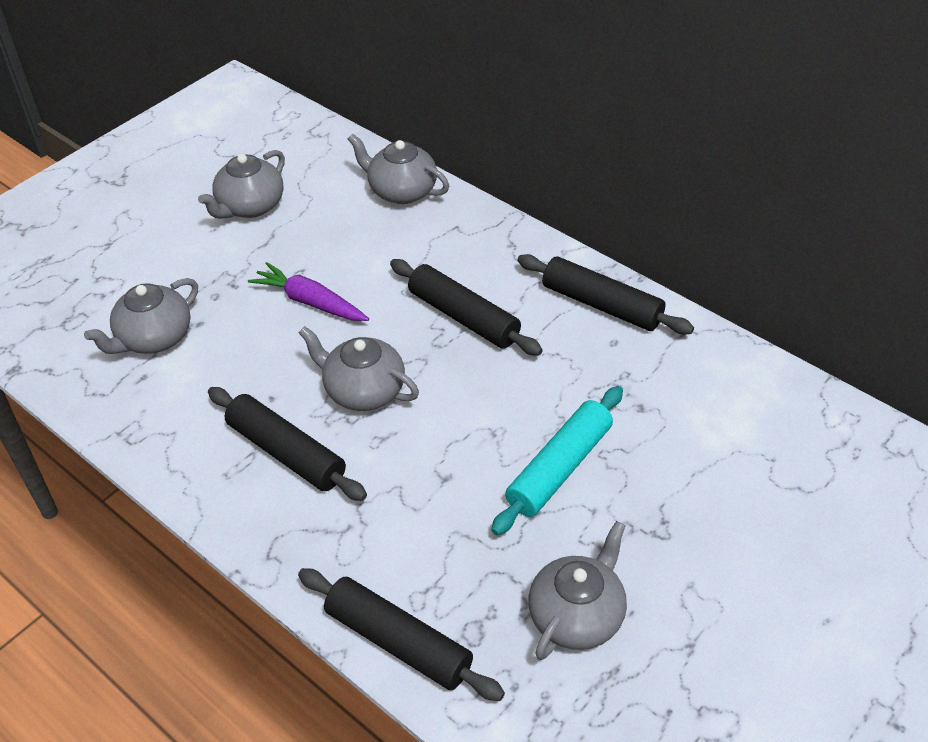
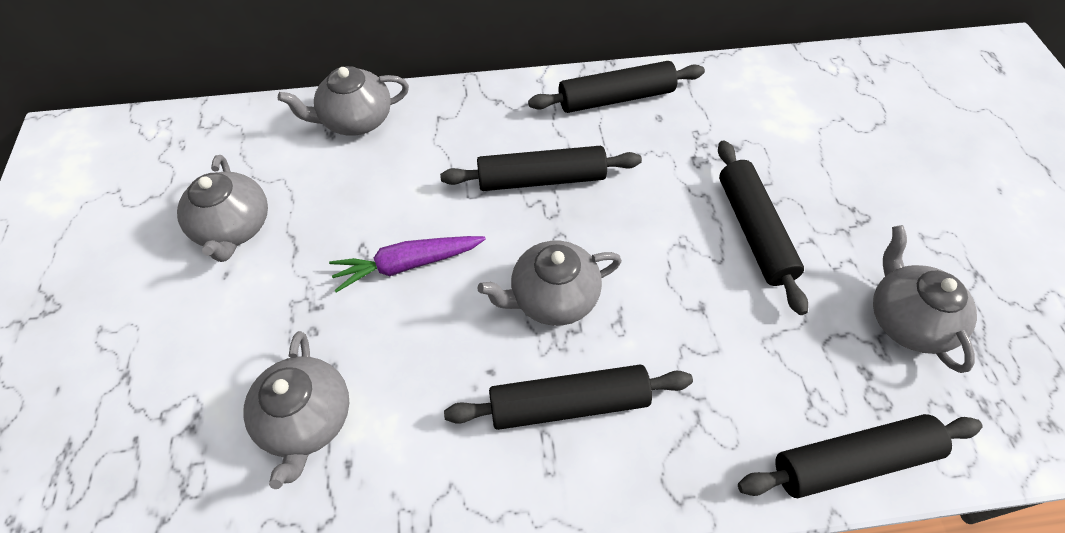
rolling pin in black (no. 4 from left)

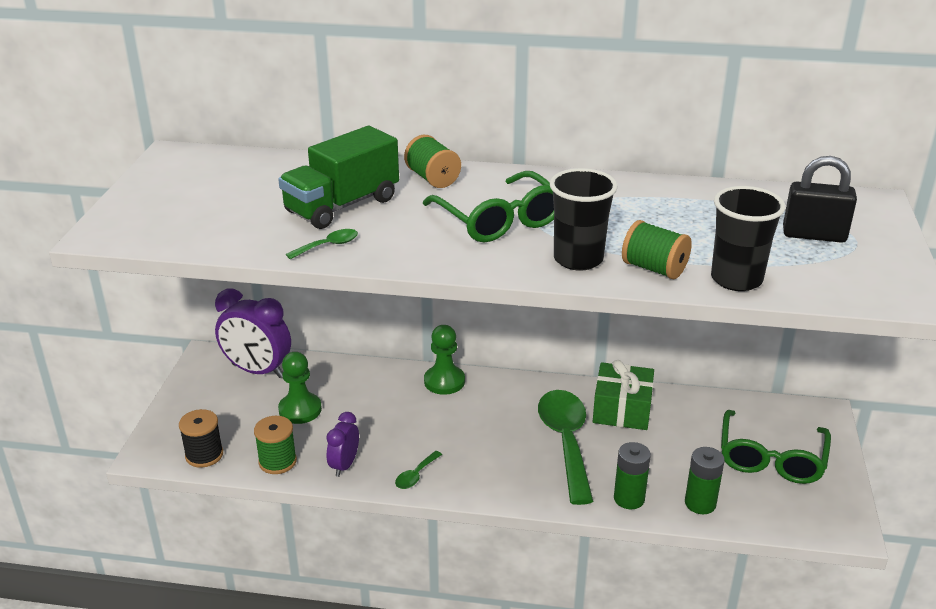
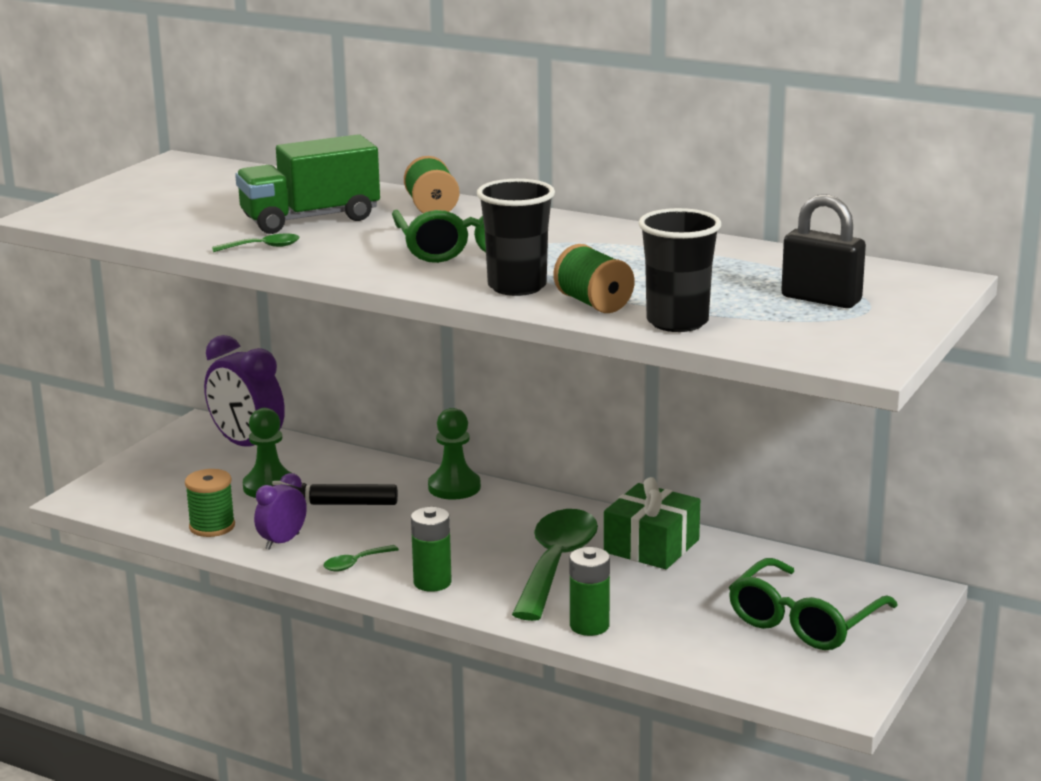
spool in black
battery in green (no. 1 from left)
marker in black

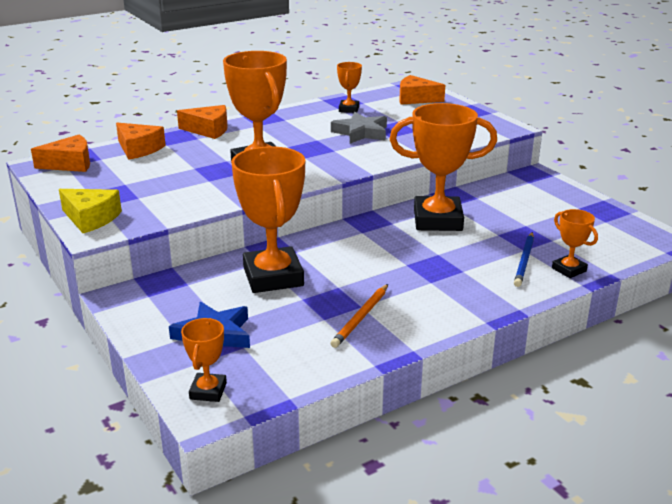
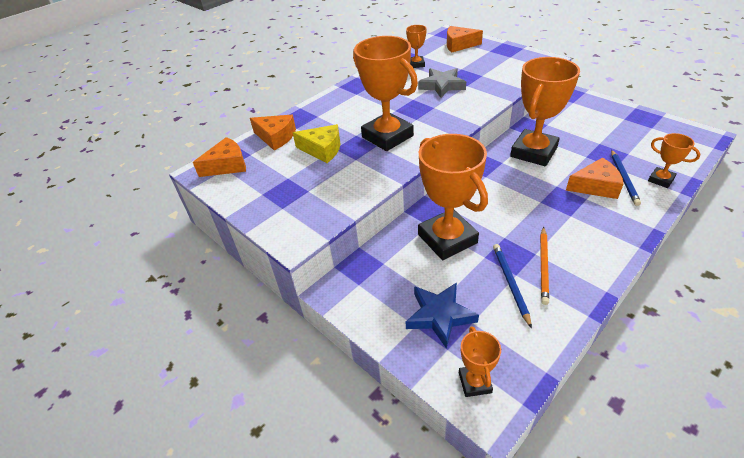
cheese in yellow
cheese in orange (no. 4 from left)
trophy in orange (no. 5 from left)
pencil in blue (no. 1 from left)

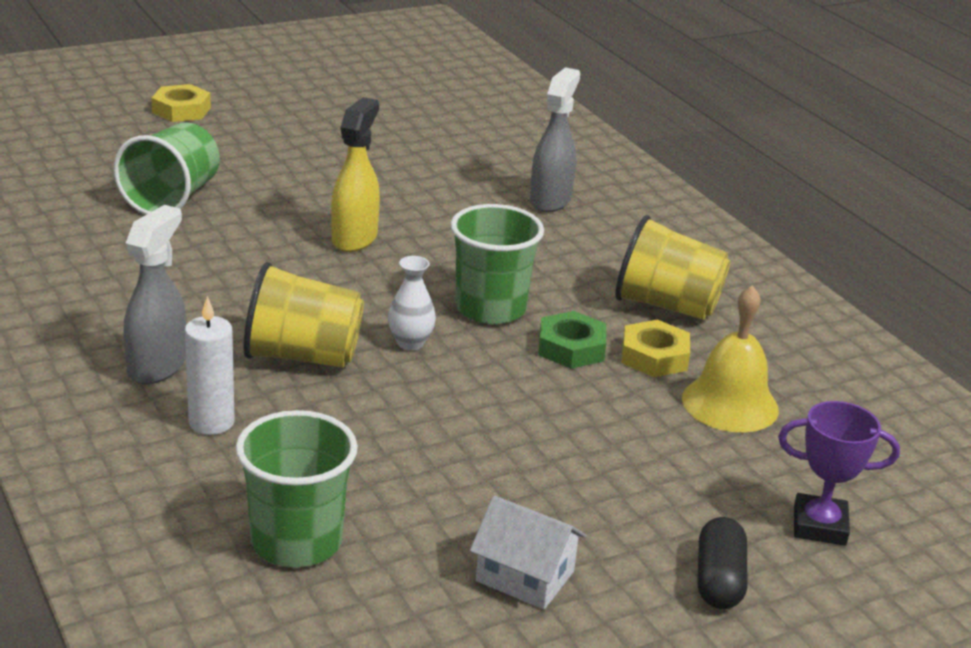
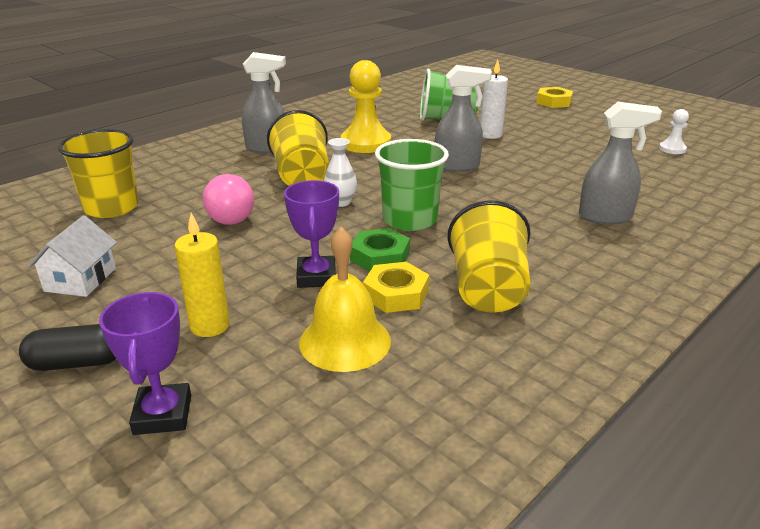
candle in white
cup in yellow (no. 1 from left)
spray bottle in grey (no. 2 from left)
candle in yellow
light bulb in pink
trophy in purple (no. 2 from left)
pawn in yellow
pawn in white

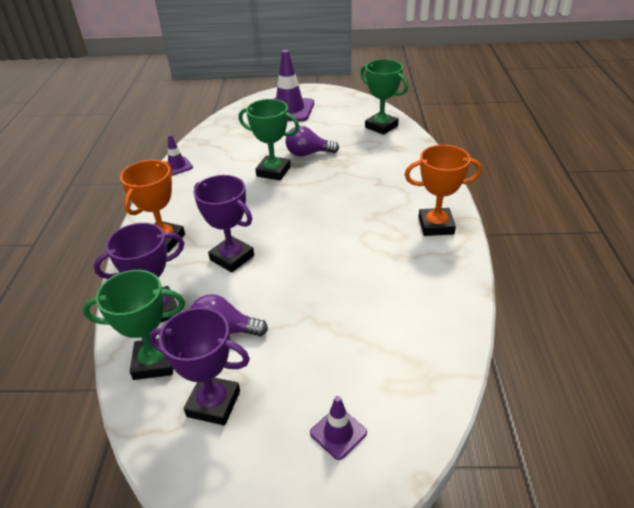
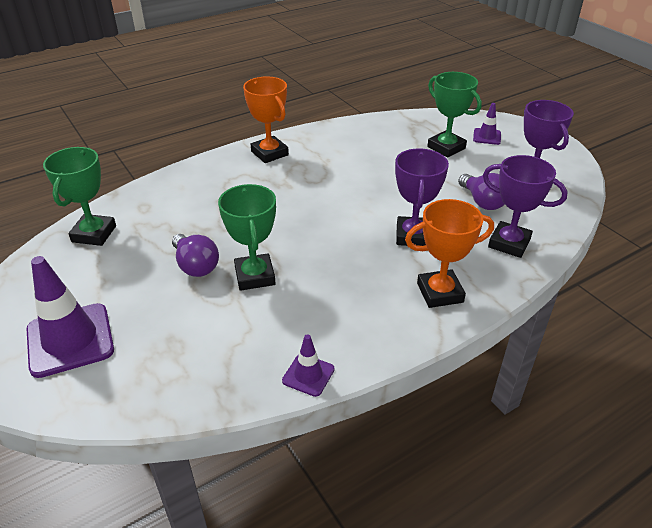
trophy in green (no. 3 from left)

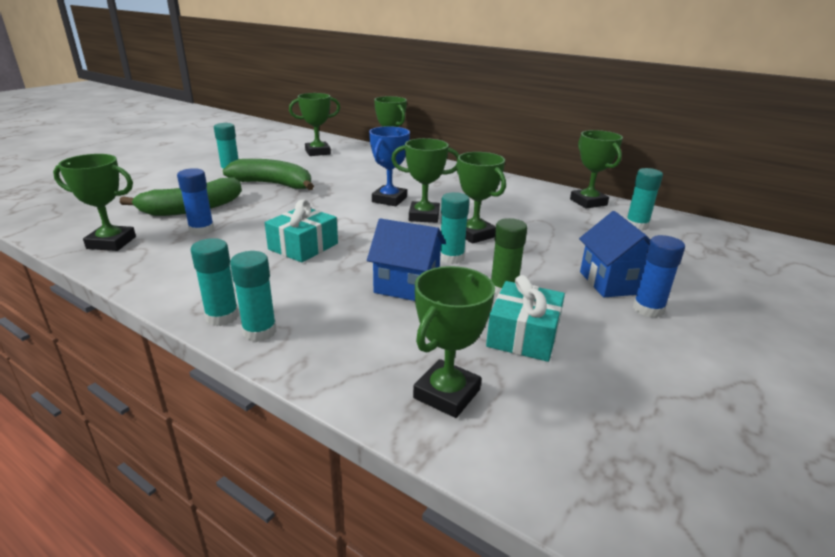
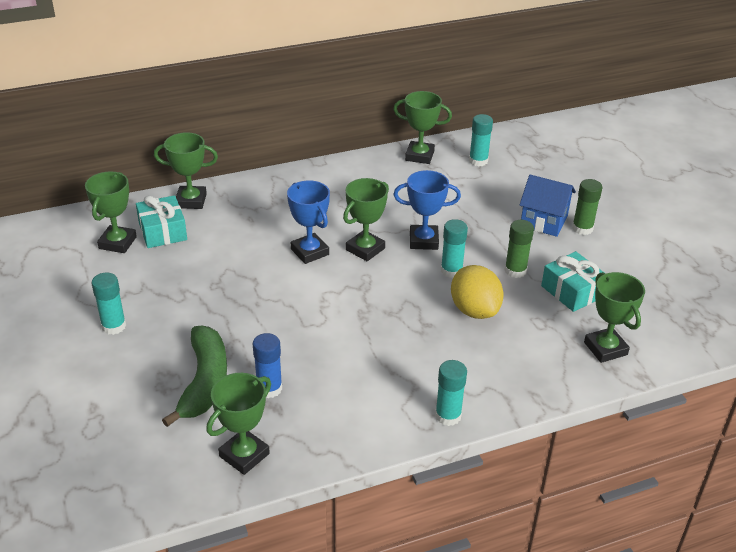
banana in green (no. 2 from left in the first image)
glue stick in turquoise (no. 3 from left in the first image)
gift in turquoise (no. 1 from left)
lemon in yellow
trophy in blue (no. 2 from left)
glue stick in green (no. 2 from left)

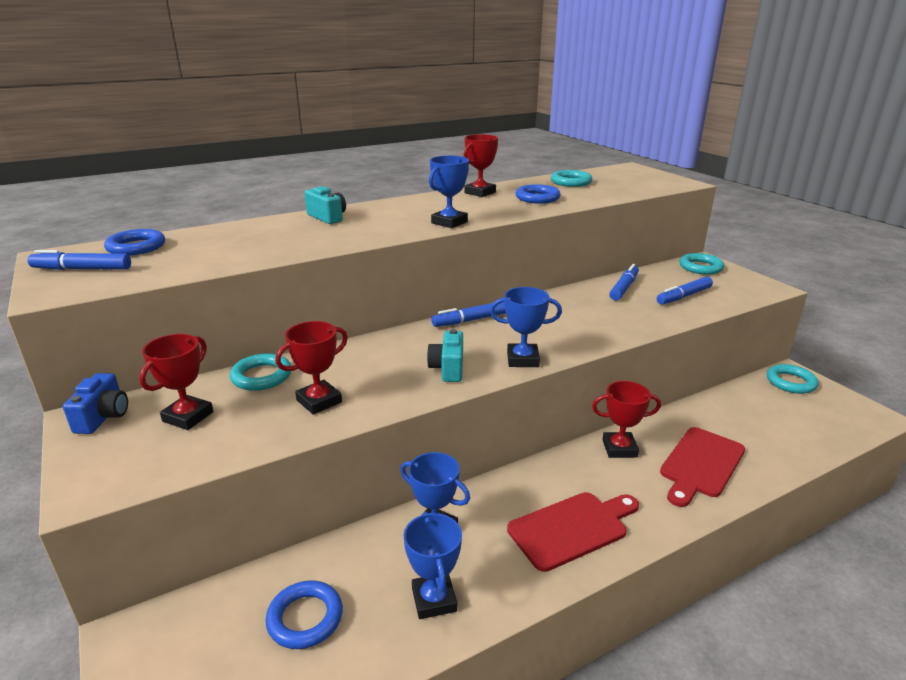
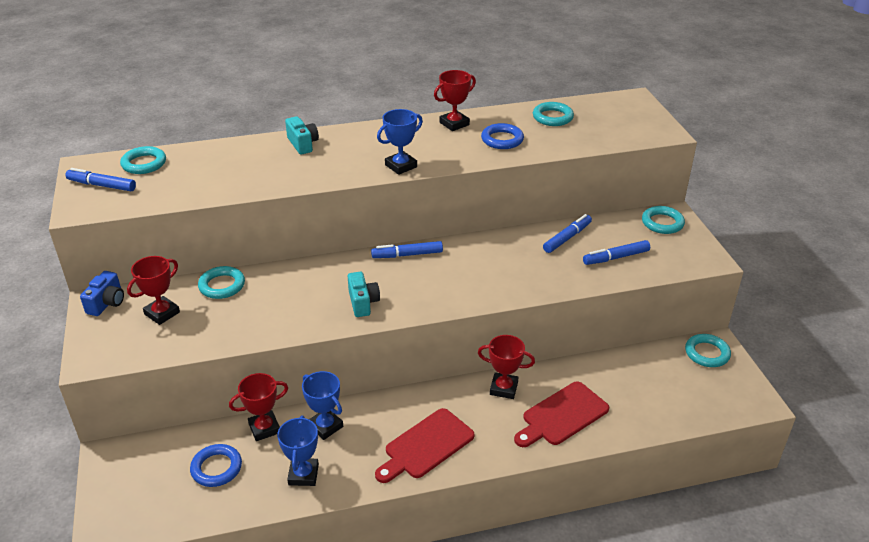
ring in turquoise (no. 1 from left)
trophy in red (no. 2 from left)
camera in turquoise (no. 2 from left)
trophy in blue (no. 4 from left in the first image)
cutting board in red (no. 1 from left)

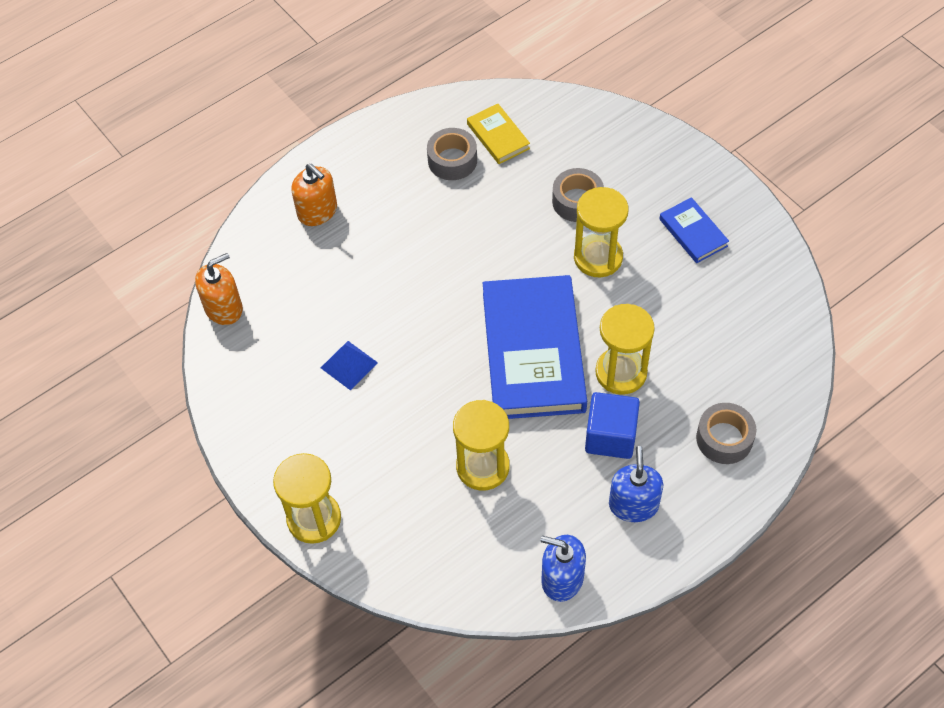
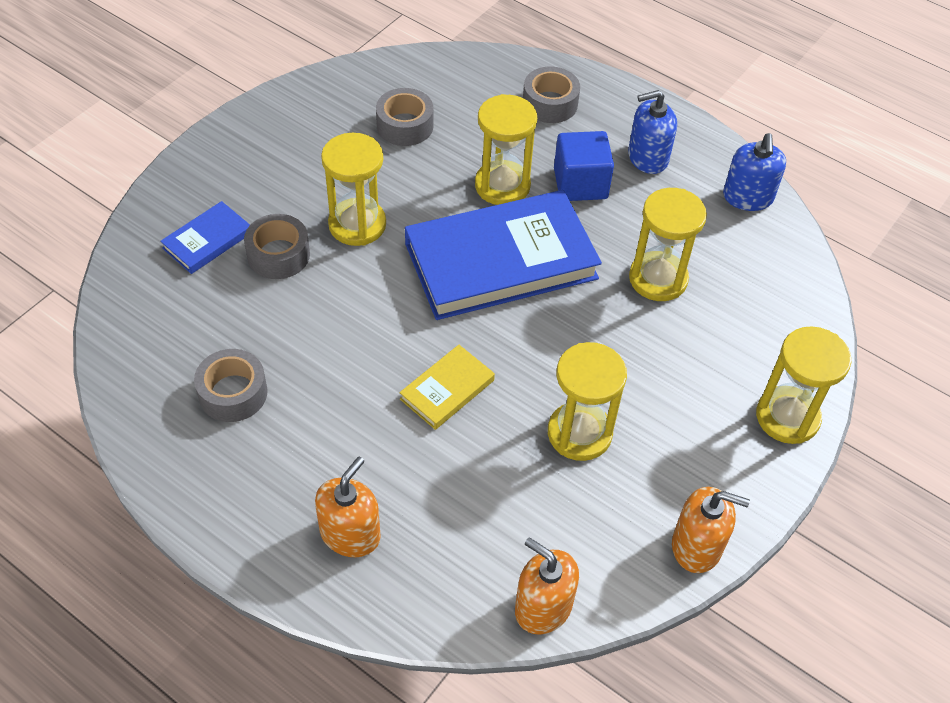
hourglass in yellow (no. 3 from left)
book in yellow
book in blue (no. 1 from left)
tape in grey (no. 3 from left)
soap dispenser in orange (no. 3 from left)

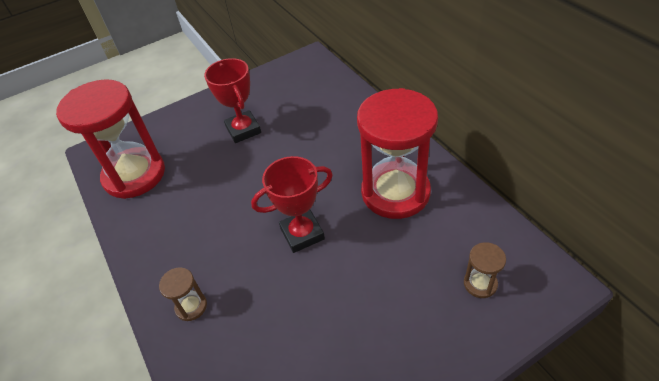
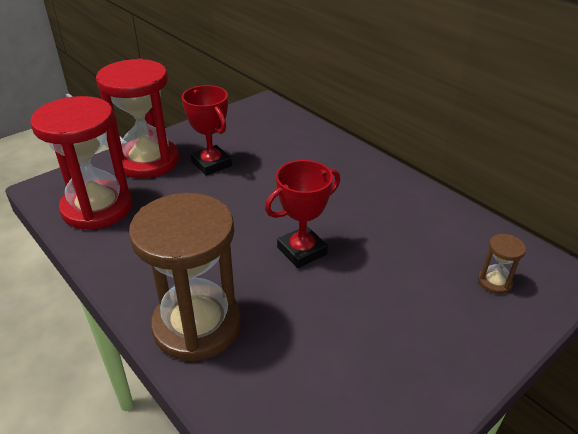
hourglass in brown (no. 1 from left)
hourglass in red (no. 2 from left)

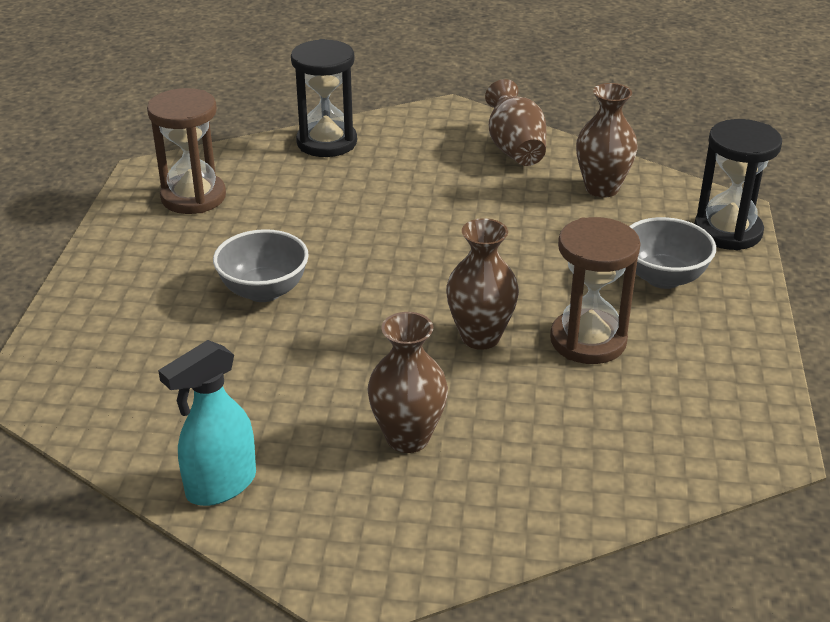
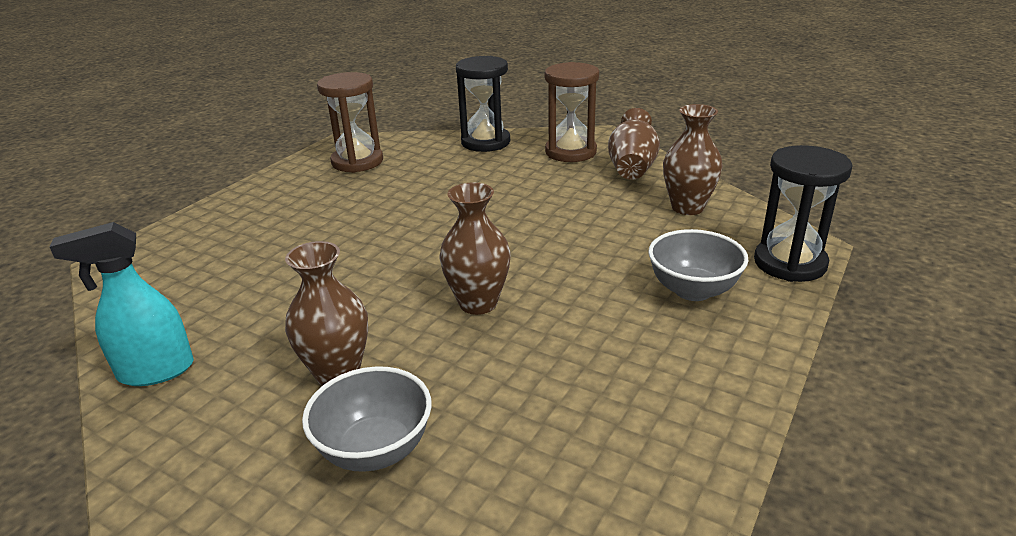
bowl in grey (no. 1 from left)
hourglass in brown (no. 2 from left)

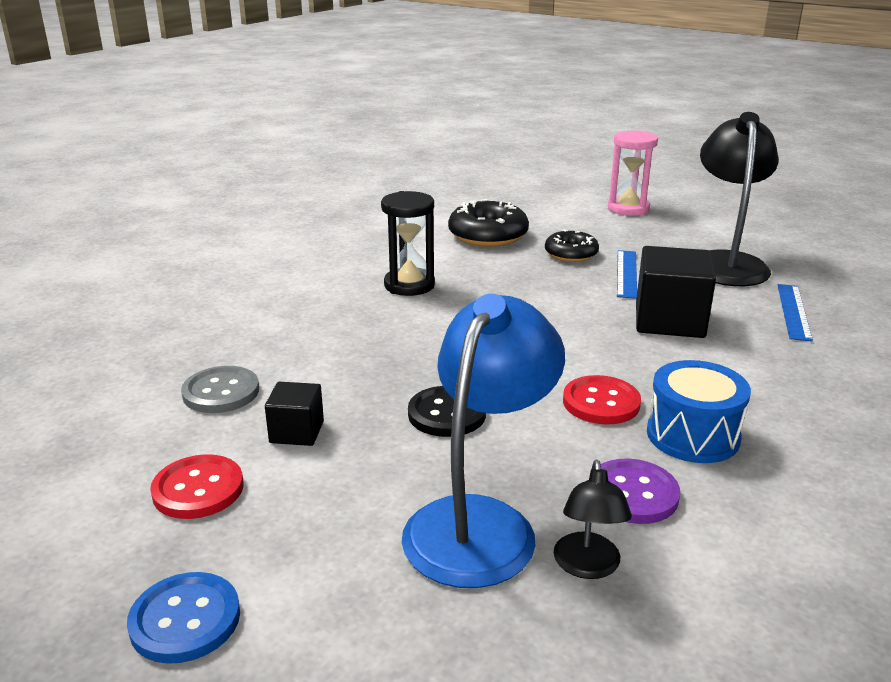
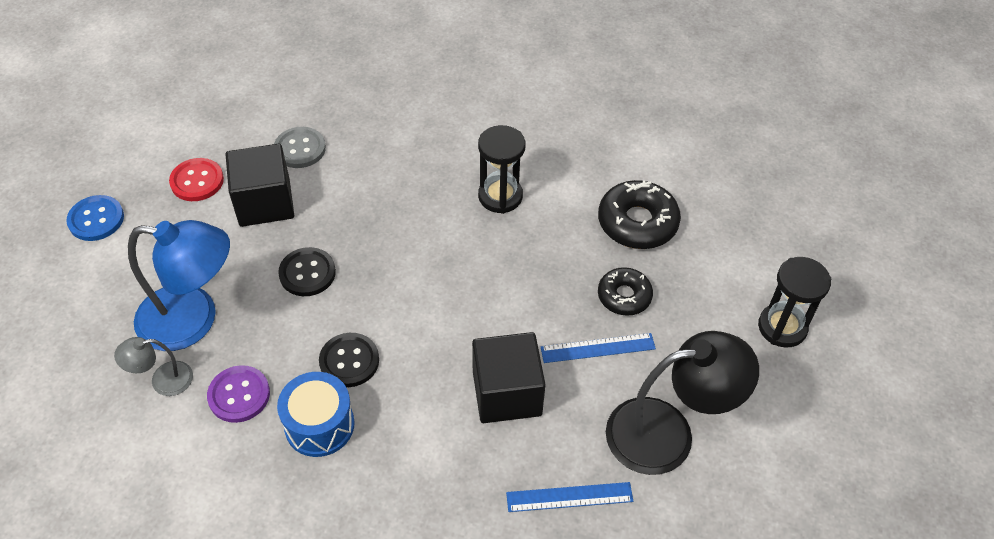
cube in black (no. 1 from left)
lamp in grey
button in black (no. 2 from left)
hourglass in black (no. 2 from left)

